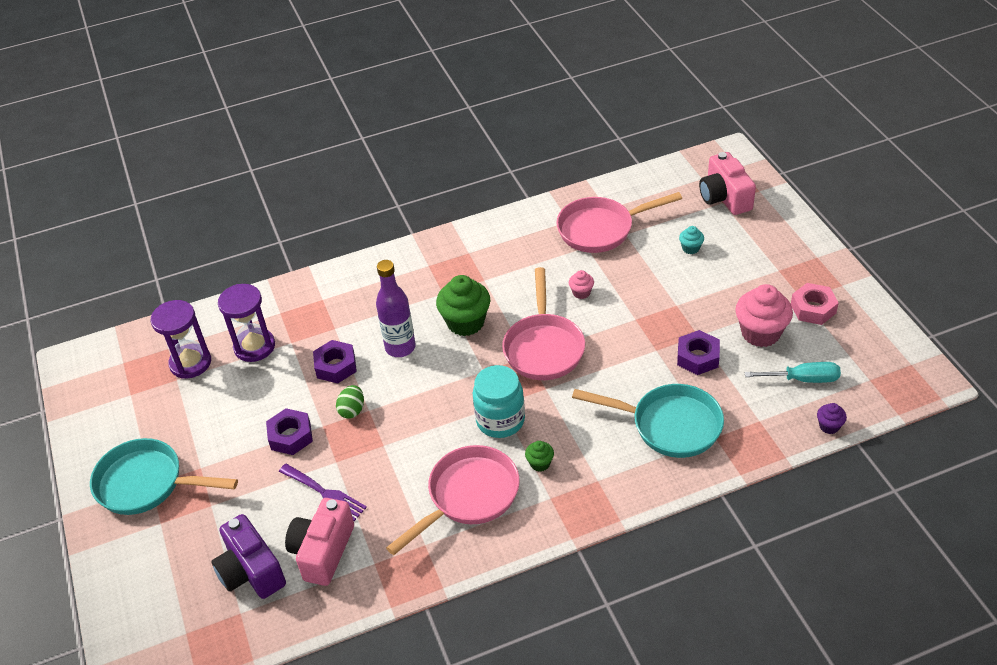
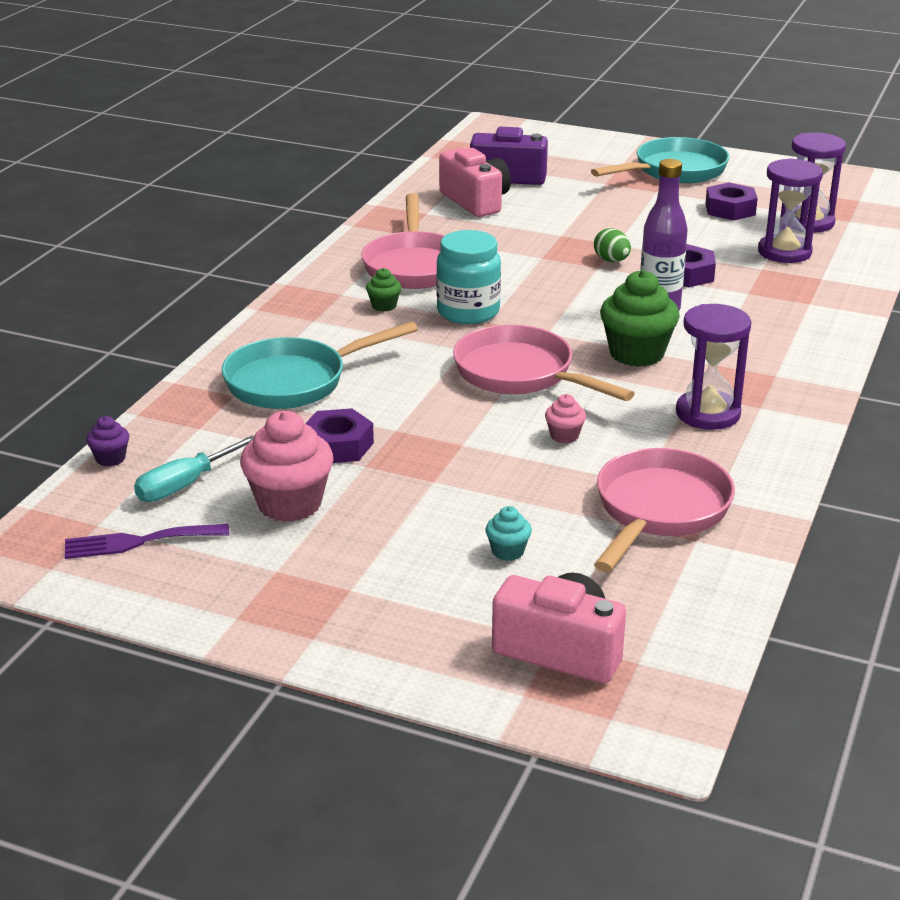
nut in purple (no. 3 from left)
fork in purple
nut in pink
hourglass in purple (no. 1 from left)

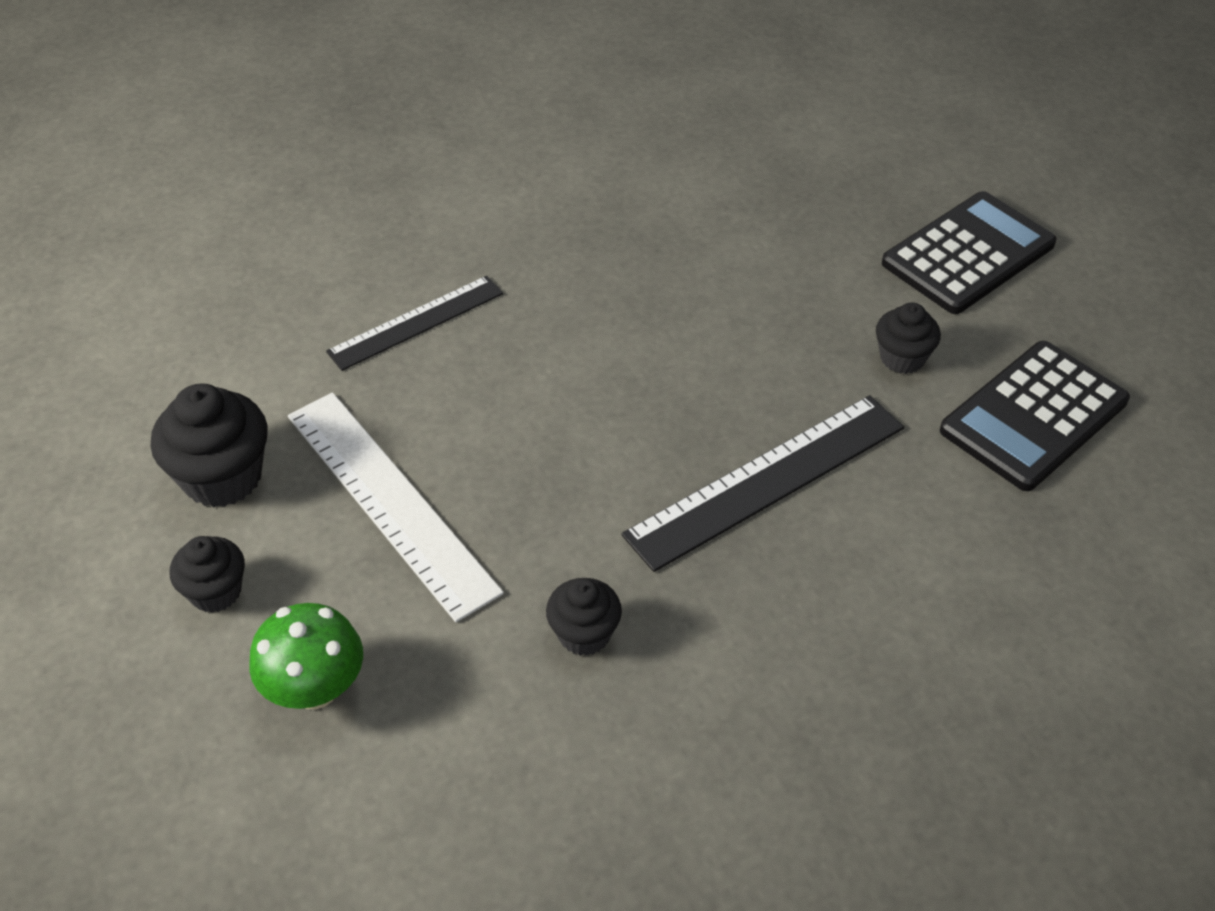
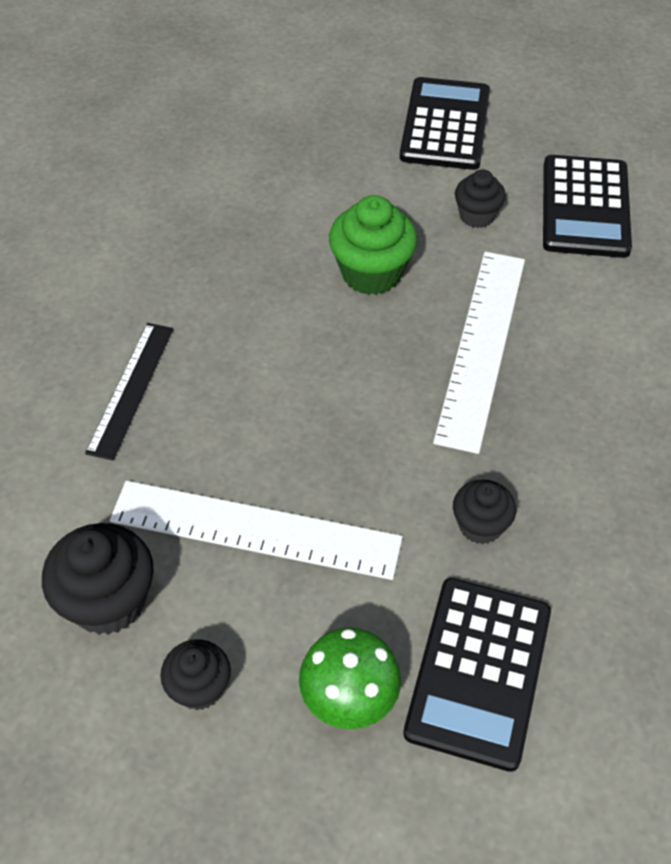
ruler in white (no. 2 from left)
cupcake in green
calculator in black (no. 2 from left)

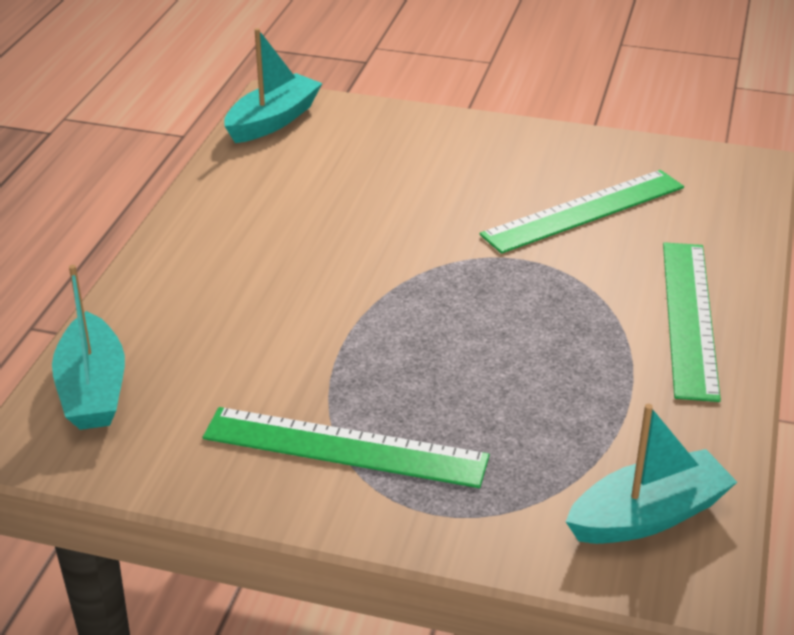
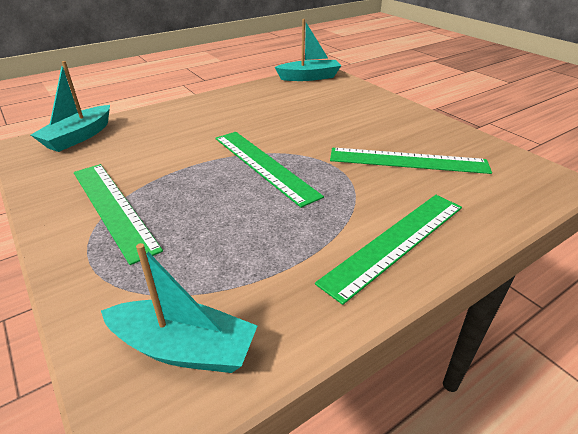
ruler in green (no. 2 from left)

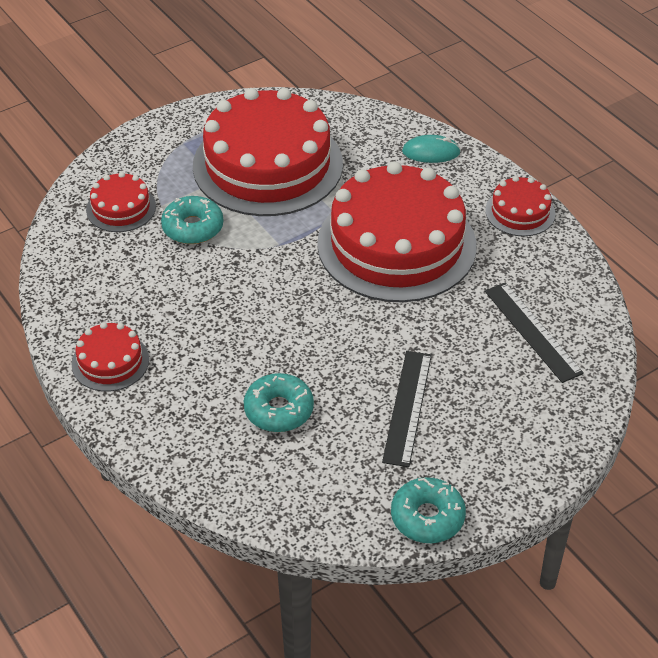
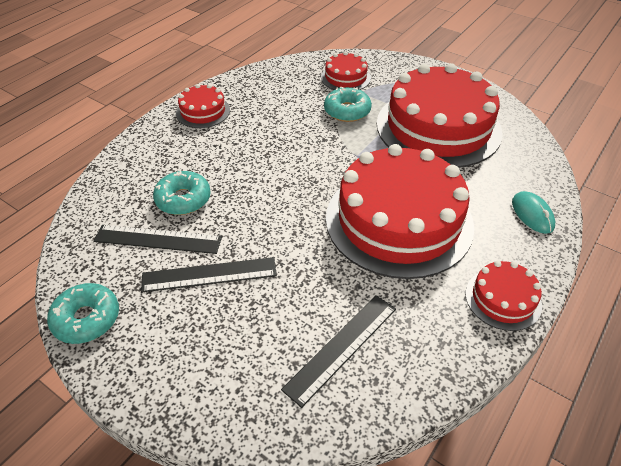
ruler in black (no. 1 from left)

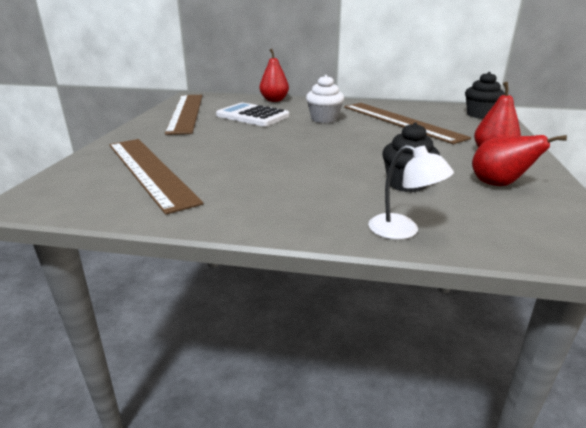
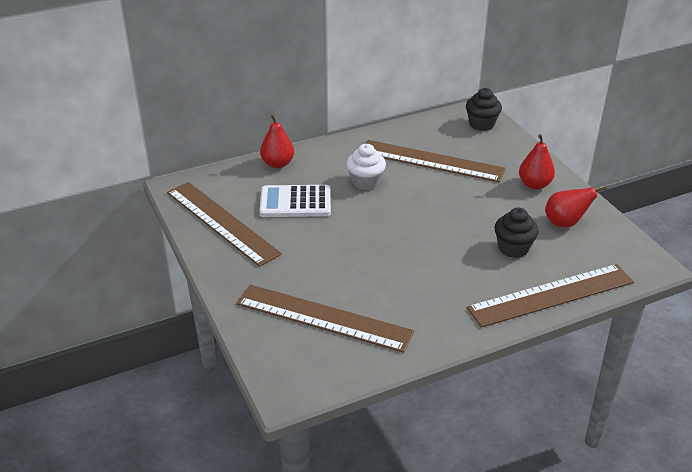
ruler in brown (no. 4 from left)

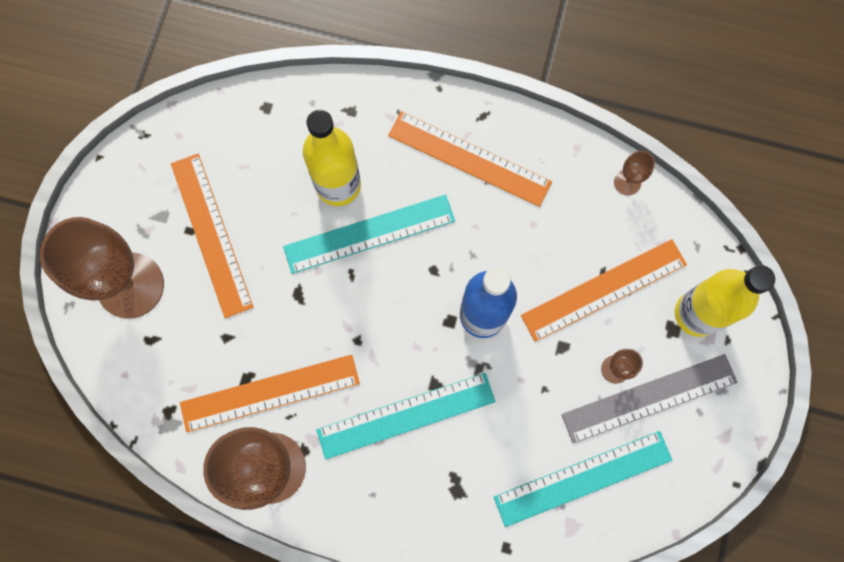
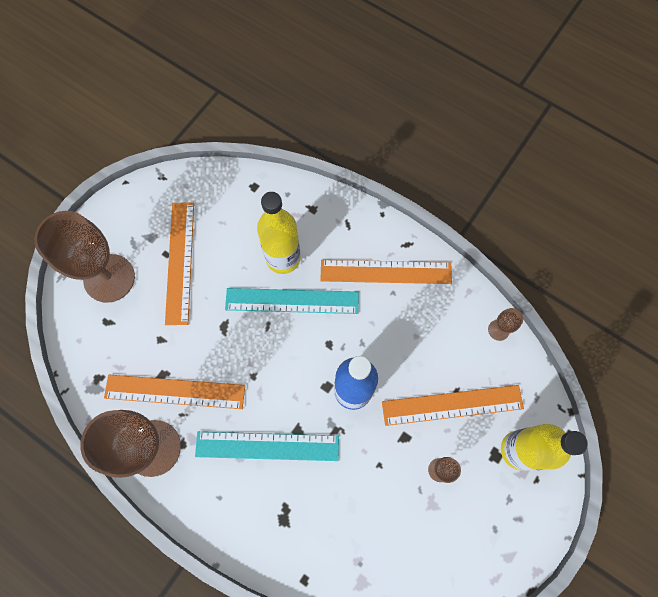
ruler in orange (no. 3 from left)
ruler in turquoise (no. 3 from left in the first image)
ruler in grey

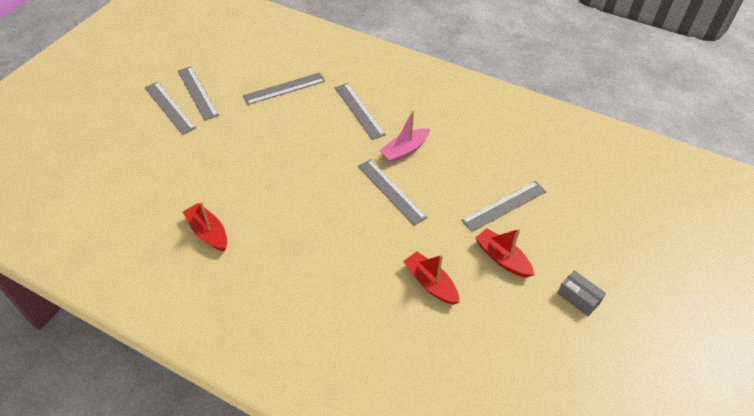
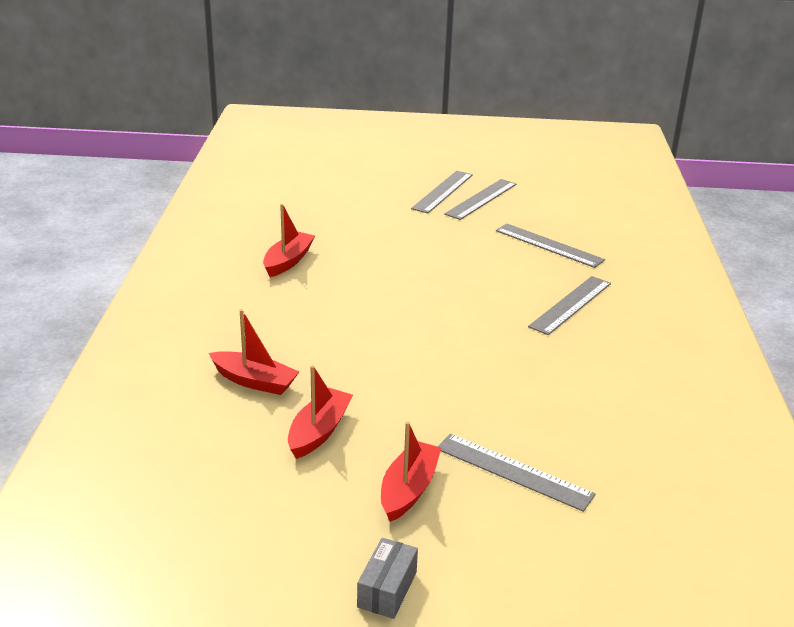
ruler in grey (no. 5 from left in the first image)
boat in pink
boat in red (no. 1 from left)

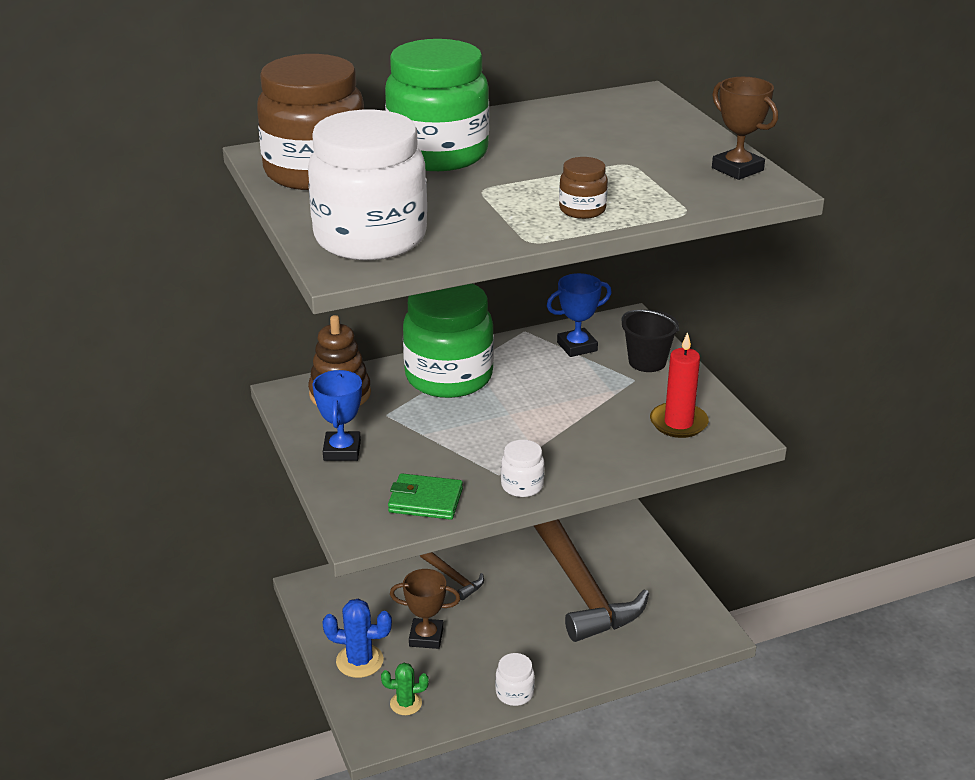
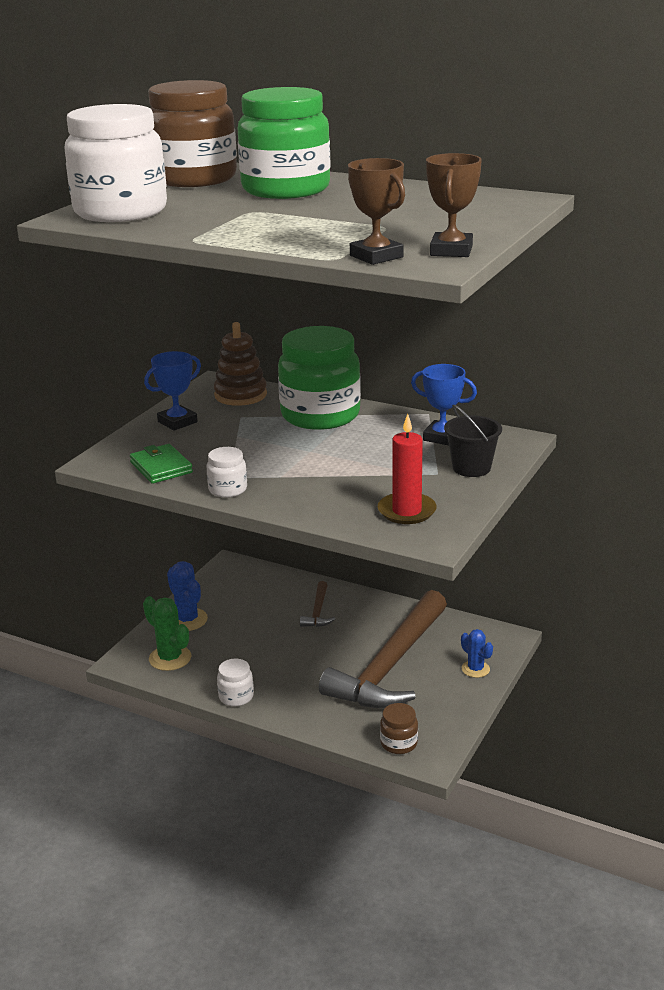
cactus in green
trophy in brown (no. 1 from left)
jar in brown (no. 2 from left)
cactus in blue (no. 2 from left)

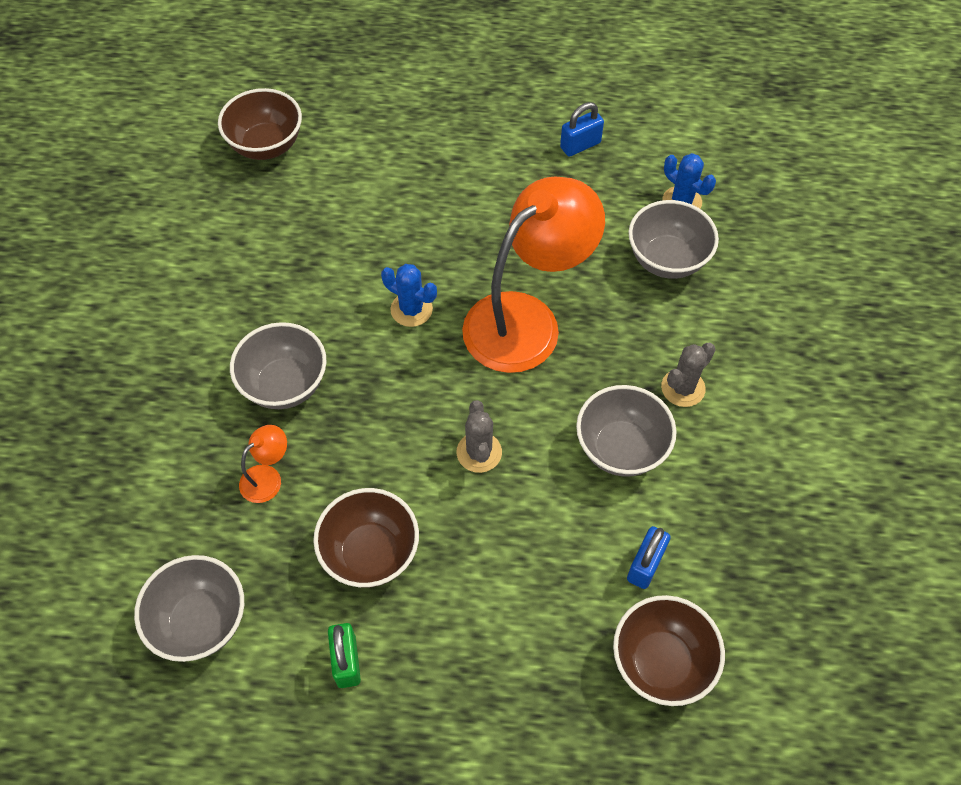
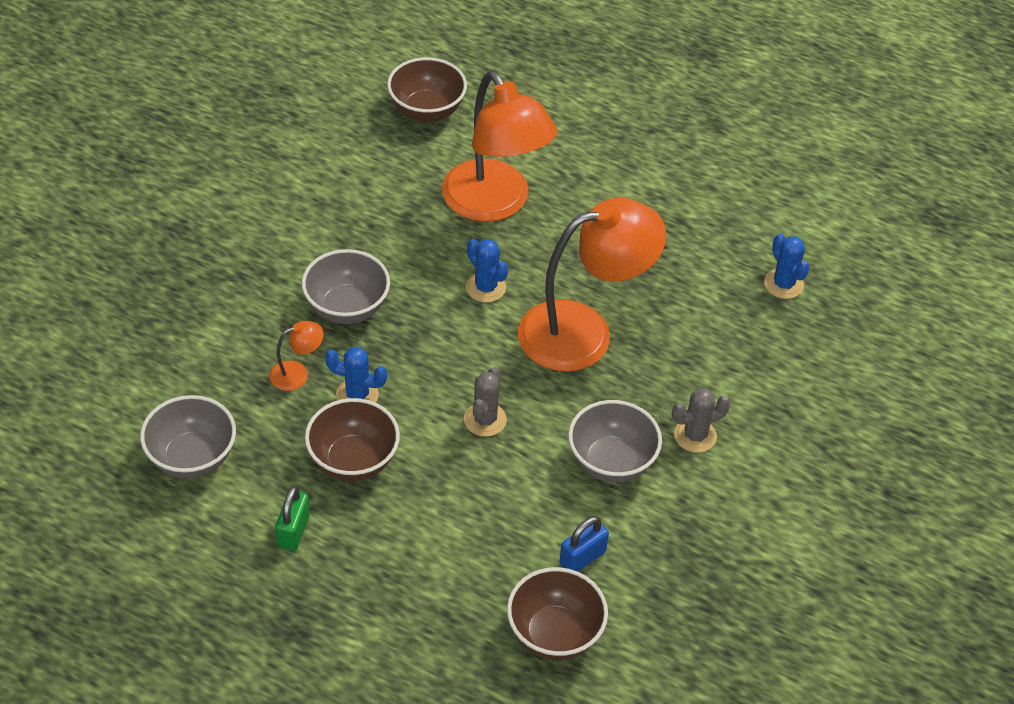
padlock in blue (no. 1 from left in the first image)
bowl in grey (no. 4 from left in the first image)
cactus in blue (no. 1 from left)
lamp in orange (no. 2 from left)

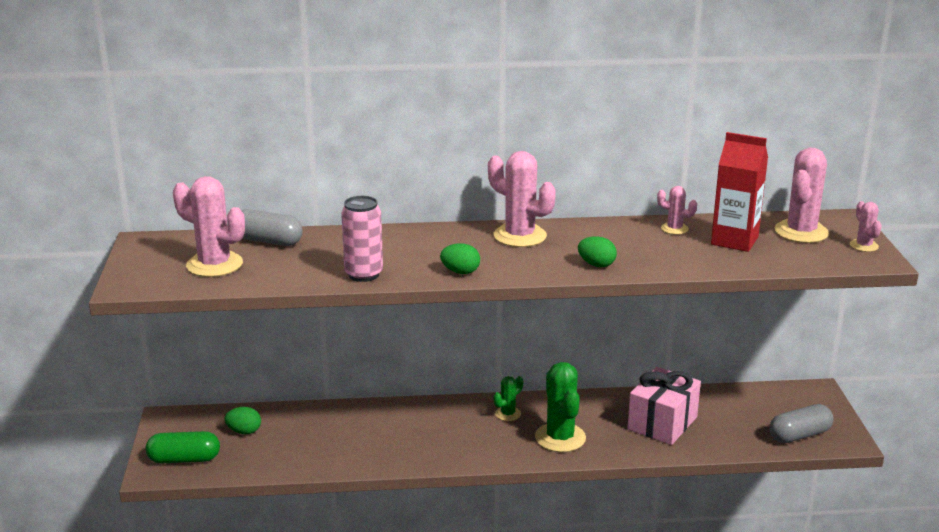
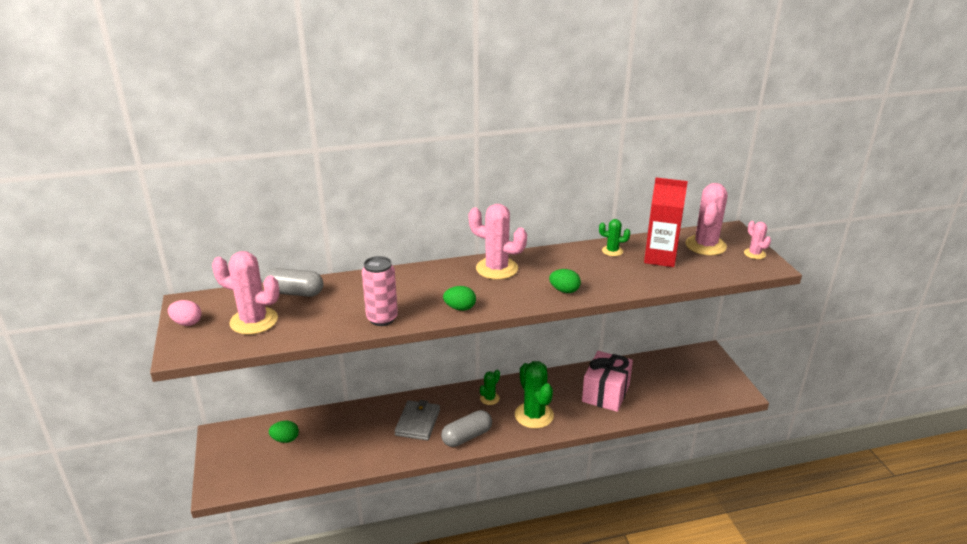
capsule in green
cactus in green (no. 3 from left)
capsule in grey (no. 2 from left)
egg in pink
wallet in grey

